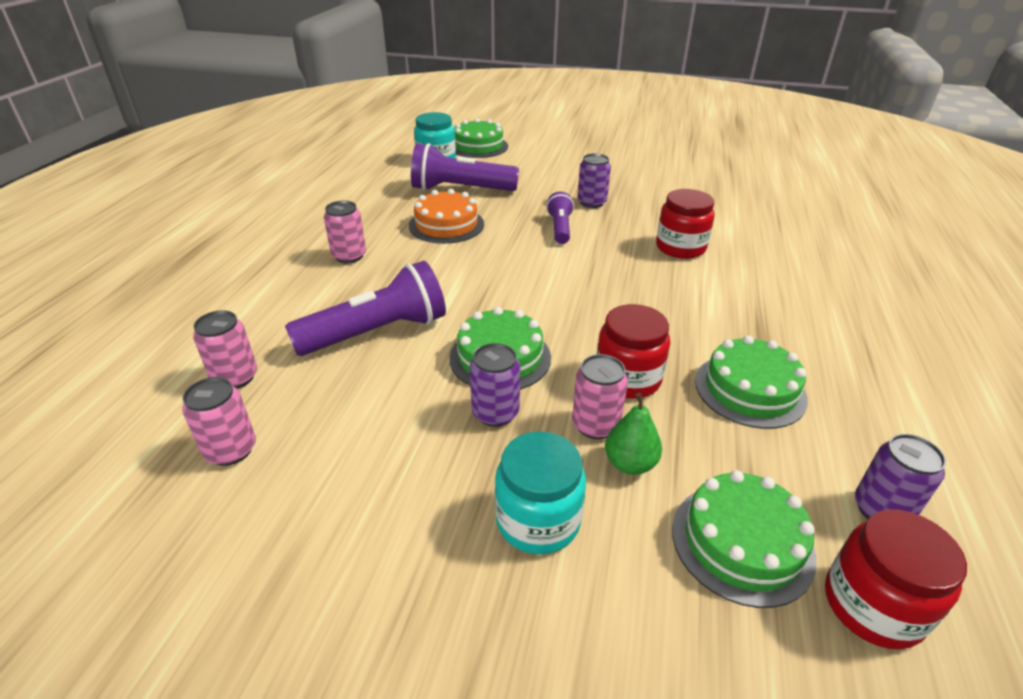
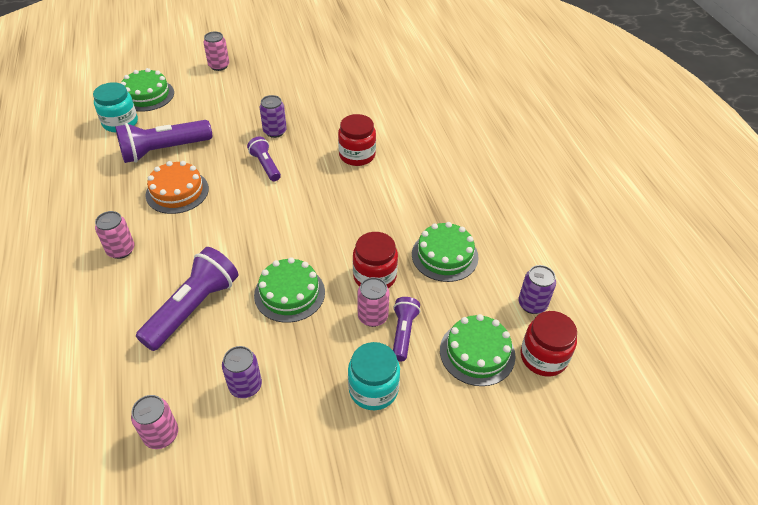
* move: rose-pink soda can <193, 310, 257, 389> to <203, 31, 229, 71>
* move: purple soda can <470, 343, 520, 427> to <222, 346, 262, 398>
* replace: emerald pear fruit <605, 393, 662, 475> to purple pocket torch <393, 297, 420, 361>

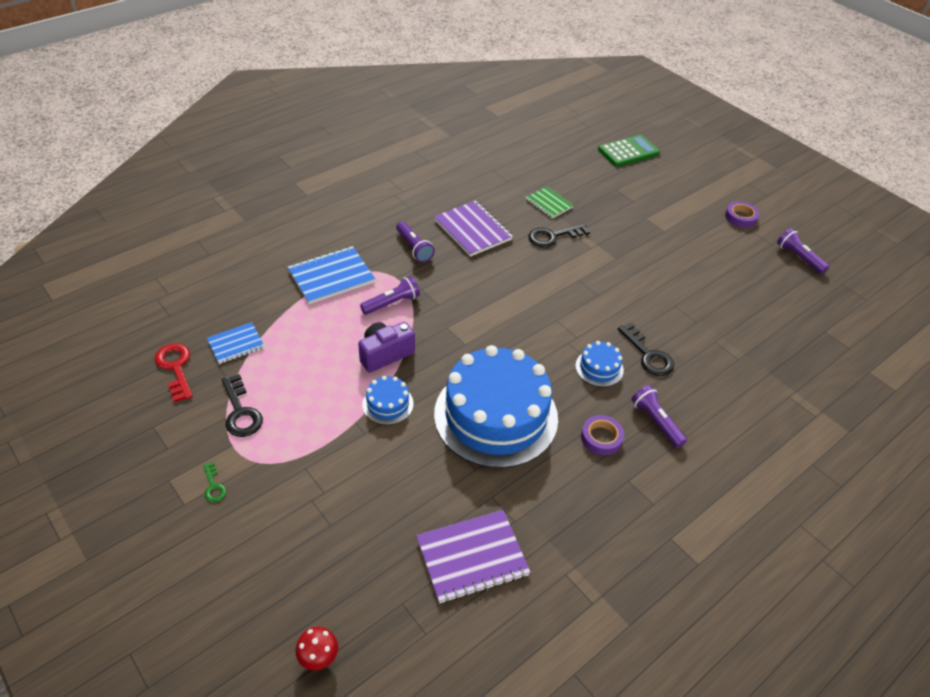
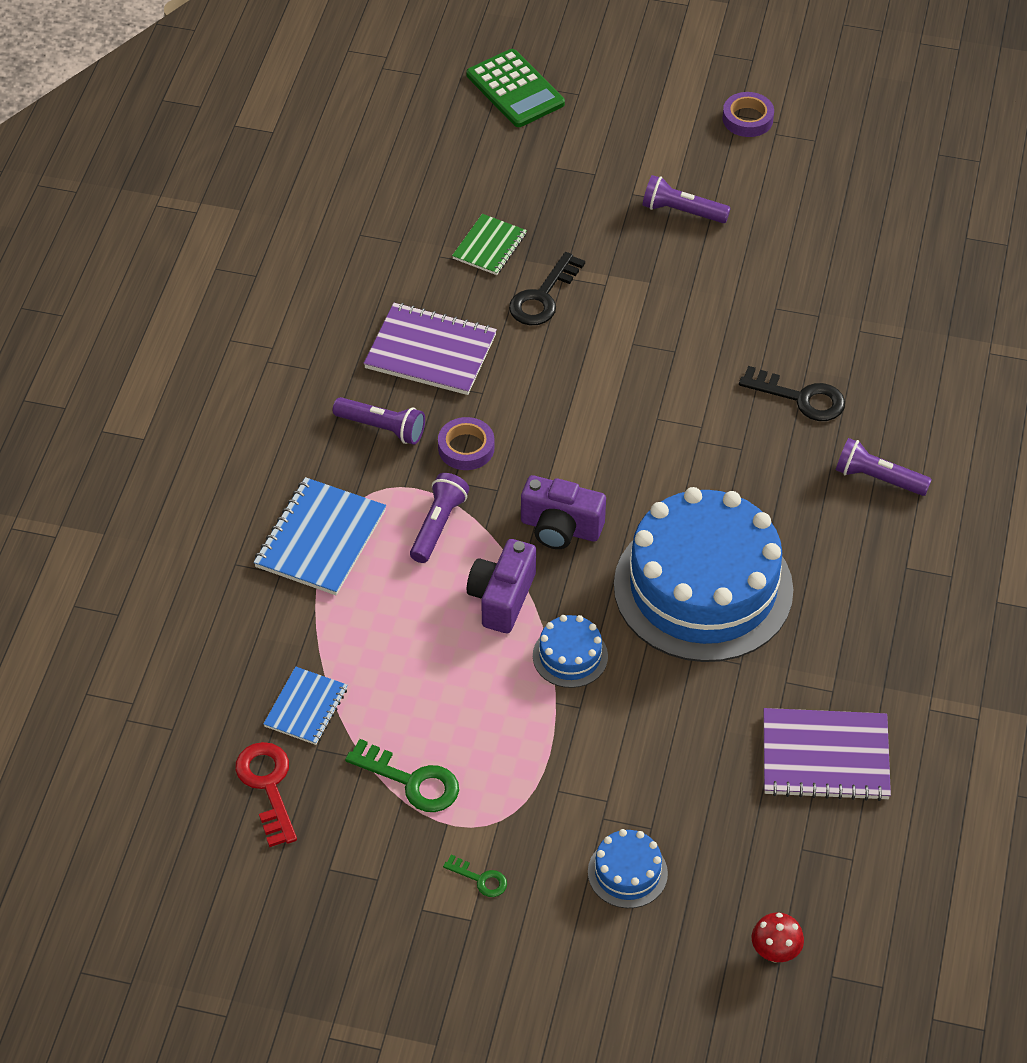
* rotate: red door key <155, 343, 193, 402> = <235, 742, 297, 847> 45 degrees clockwise
* recolor: jet-black door key <222, 374, 263, 437> to emerald door key <345, 739, 459, 812>
* move: purple roll of tape <581, 415, 624, 455> to <438, 417, 494, 470>
* rotate: emerald exercise book <526, 187, 574, 218> = <452, 214, 527, 275> 75 degrees counterclockwise
* rotate: emerald pocket calculator <598, 135, 660, 167> = <466, 49, 565, 127> 120 degrees clockwise
* insert: purple camera <521, 475, 606, 549>
* move: royal blue gateau <575, 341, 624, 387> to <588, 829, 668, 908>
* move: purple pocket torch <777, 228, 829, 274> to <643, 175, 731, 223>
* rotate: purple exercise book <416, 510, 531, 603> = <764, 708, 891, 801> 60 degrees clockwise

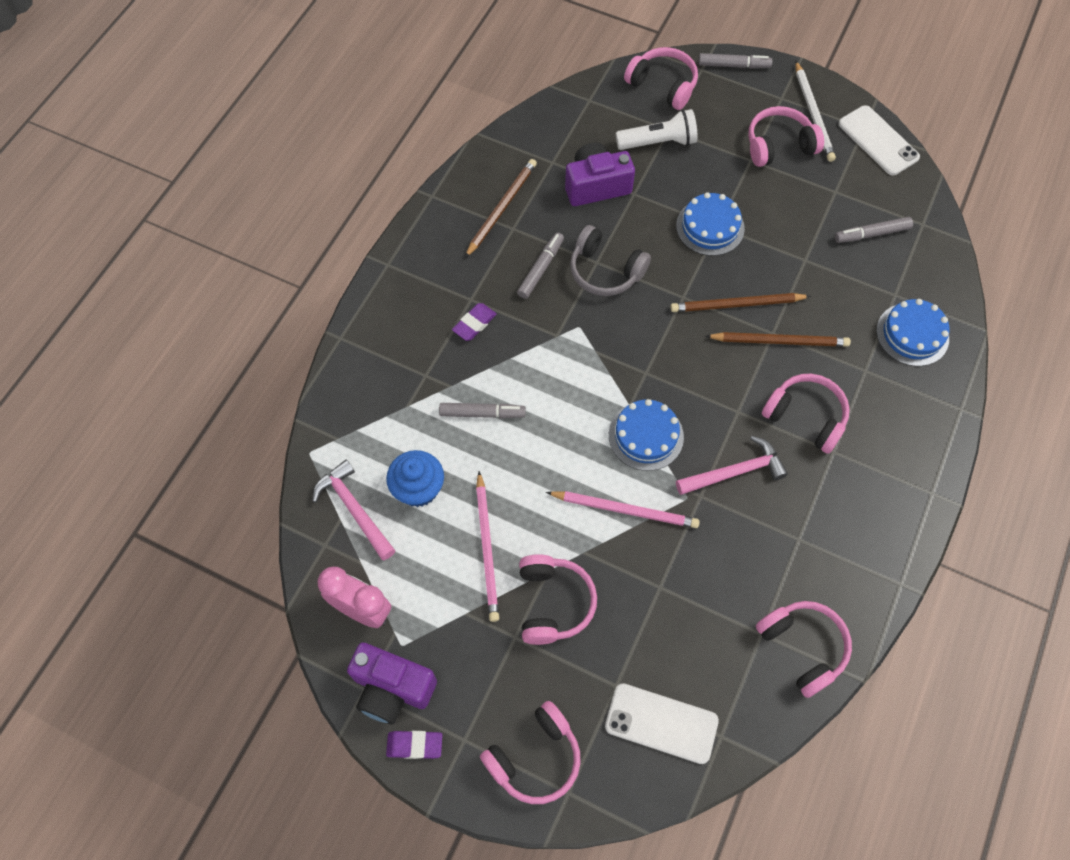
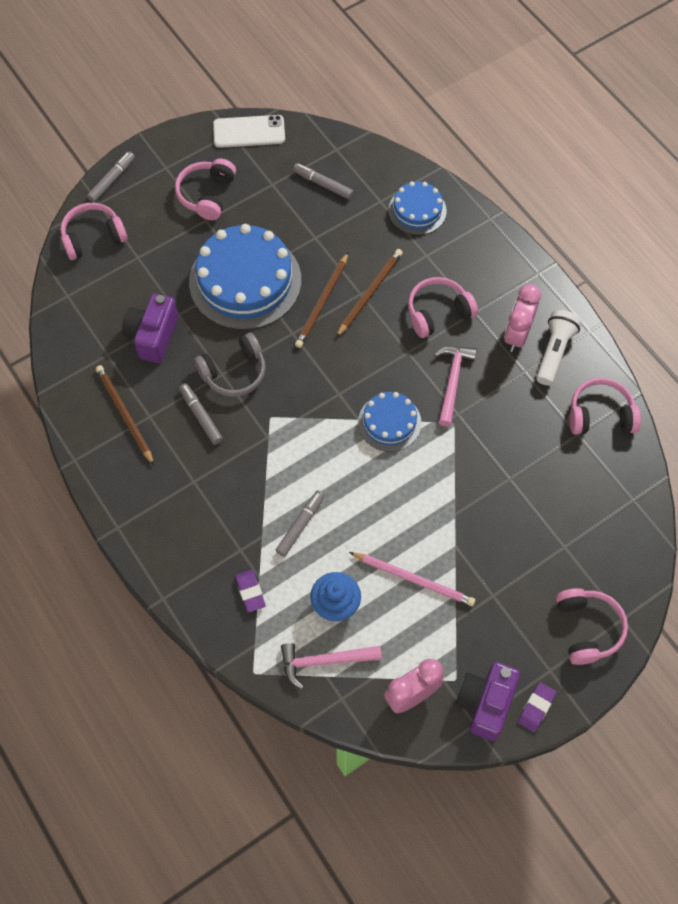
* resize: royal blue gateau <676, 192, 745, 256> = <189, 224, 301, 330> x1.87
* move: purple eraser <452, 303, 497, 341> to <235, 570, 266, 613>
* rotate: grey marker pen <835, 217, 913, 243> = <293, 163, 353, 199> 105 degrees clockwise
* rotate: purple camera <347, 643, 437, 724> = <455, 662, 520, 741> 150 degrees clockwise
* insert: rose-pink clock <504, 284, 541, 352>
* move: snow-white pocket torch <616, 109, 698, 150> to <536, 310, 581, 385>
* delete: rose-pink headset <519, 554, 597, 645>
* delete: rose-pink lead pencil <546, 491, 700, 528>
* delete: snow-white phone <605, 683, 719, 764>
* delete: snow-white lead pencil <795, 61, 836, 162>

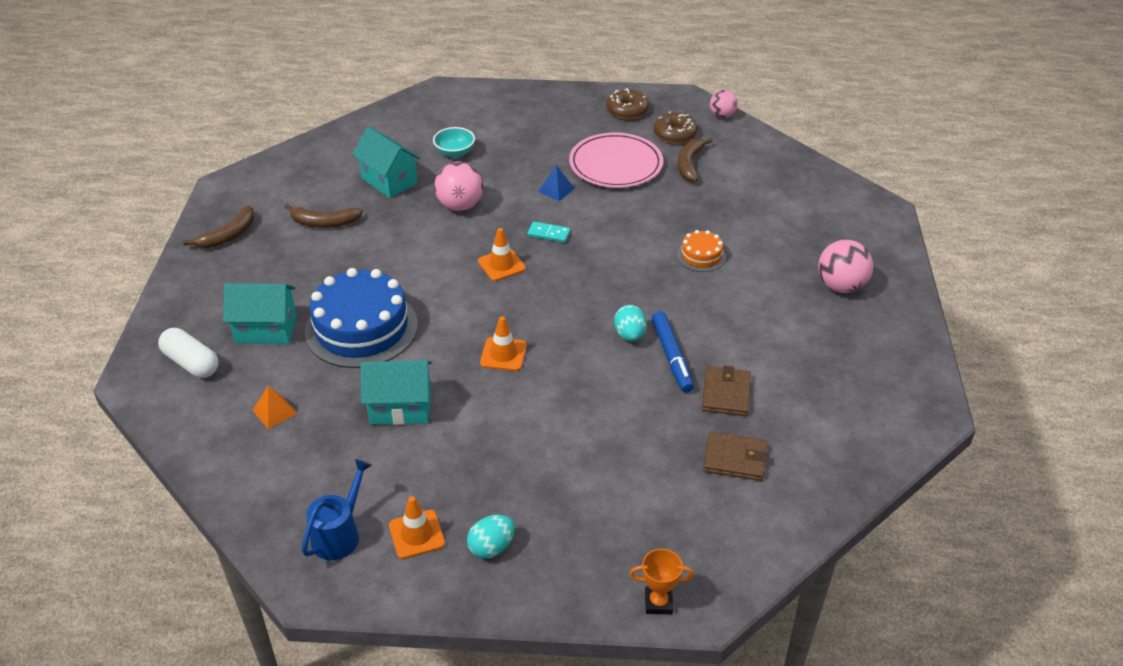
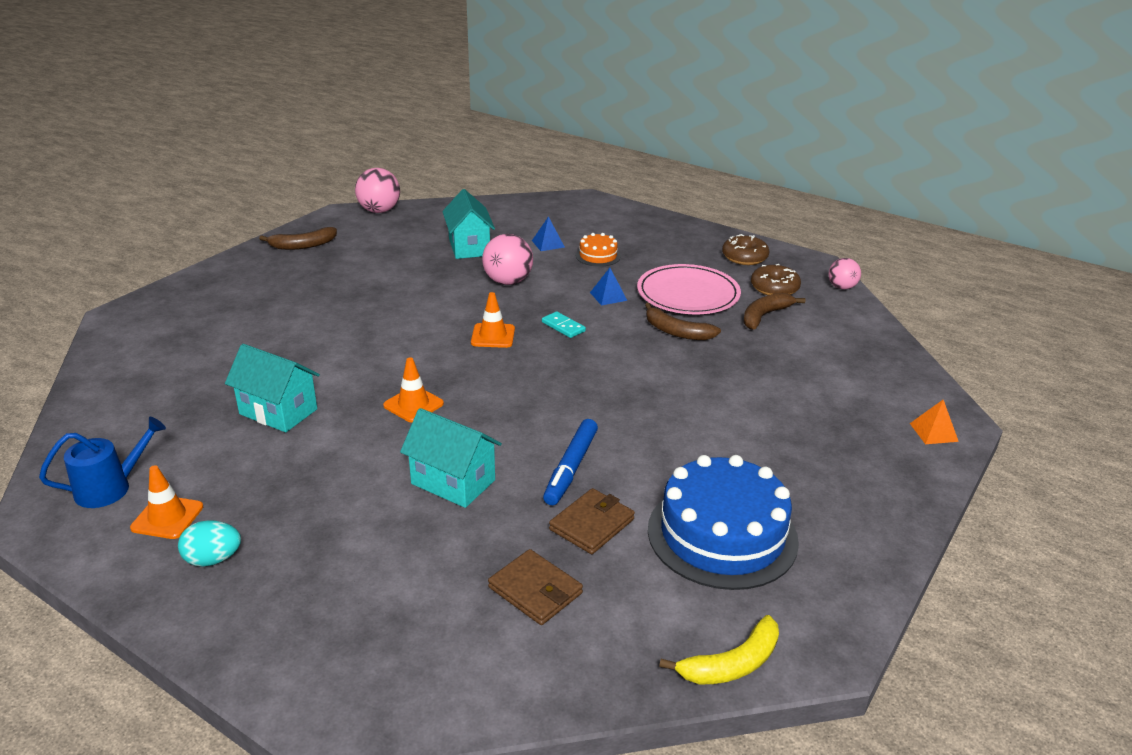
* move: rose-pink play ball <818, 240, 873, 293> to <355, 168, 400, 213>
* move: teal cottage <223, 283, 297, 344> to <400, 408, 502, 508>
* replace: teal bowl <433, 127, 475, 158> to royal blue pyramid <532, 216, 565, 251>
* move: bright orange gateau <677, 230, 726, 272> to <576, 233, 621, 267>
* move: russet banana fruit <285, 204, 363, 228> to <645, 303, 721, 340>
* move: royal blue gateau <305, 268, 418, 368> to <648, 455, 799, 590>
* insert: bright yellow banana fruit <659, 615, 779, 684>
* move: bright orange pyramid <253, 386, 297, 429> to <910, 400, 959, 444>
* delete: snow-white pill shape <158, 328, 219, 378>
* delete: teal toy egg <614, 305, 647, 342>
* delete: bright orange award cup <630, 549, 694, 614>

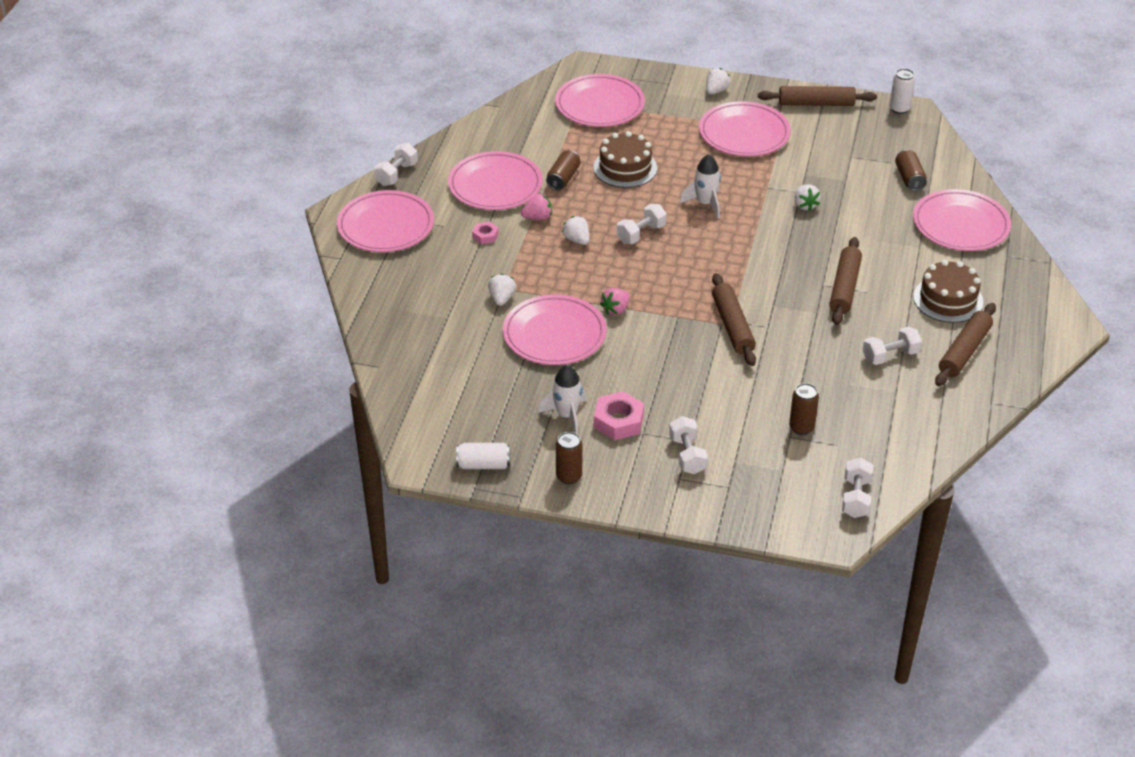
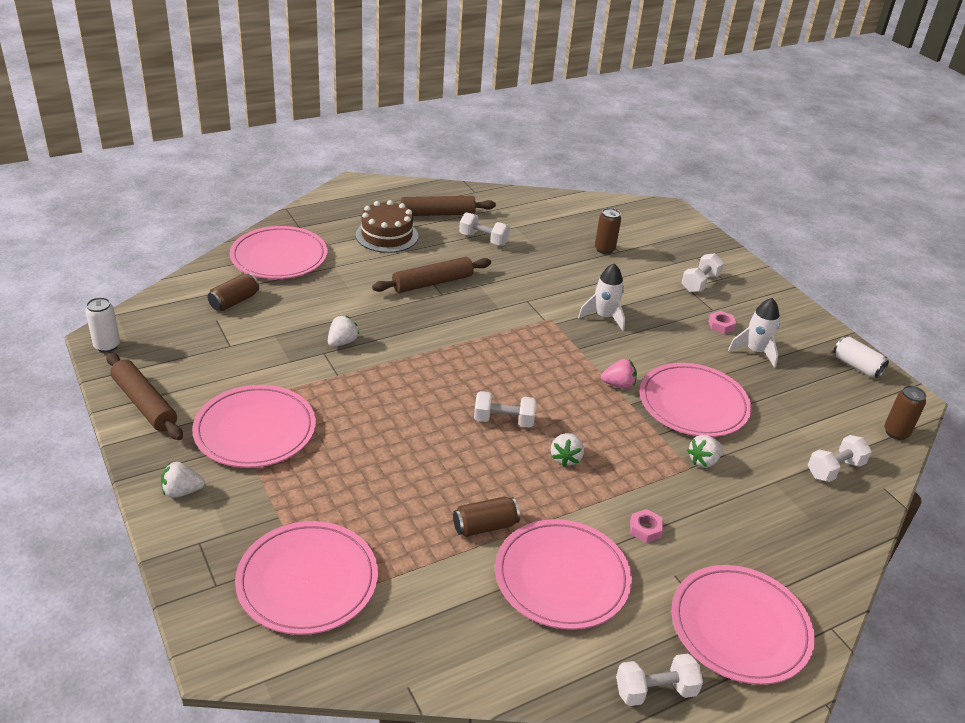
* move: snow-white rocket <680, 154, 721, 218> to <578, 263, 625, 331>
* resize: rose-pink hexagon nut <594, 391, 644, 440> = <708, 311, 736, 334> x0.56
* move: snow-white dumbbell <842, 458, 873, 518> to <808, 435, 872, 482>
* move: russet soda can <556, 432, 583, 484> to <884, 385, 926, 440>
* delete: rose-pink toy strawberry <521, 194, 552, 220>
* delete: russet gateau <594, 131, 657, 188>
* delete: russet dough roller <712, 273, 756, 366>

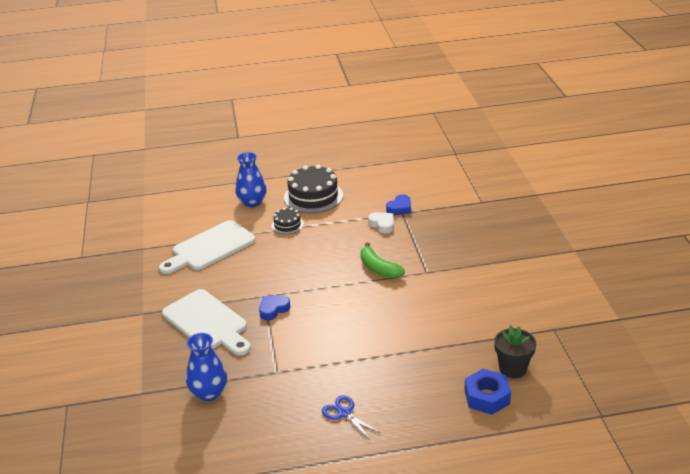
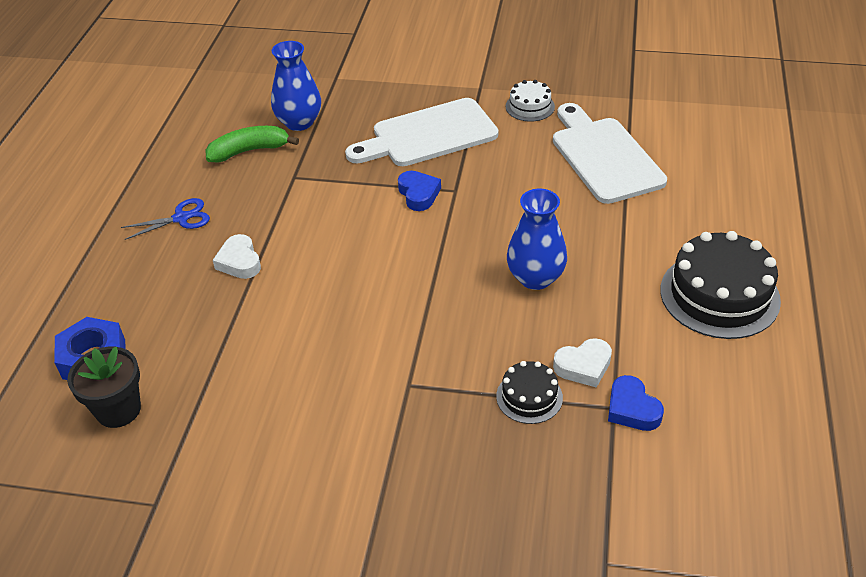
* move: emerald banana fruit <360, 242, 405, 278> to <205, 126, 299, 163>
* insert: snow-white heart <213, 234, 261, 279>
* move: jet-black gateau <272, 208, 304, 234> to <496, 361, 563, 424>
* insert: snow-white gateau <506, 80, 555, 122>
* move: royal blue vase <235, 152, 267, 207> to <507, 189, 567, 290>

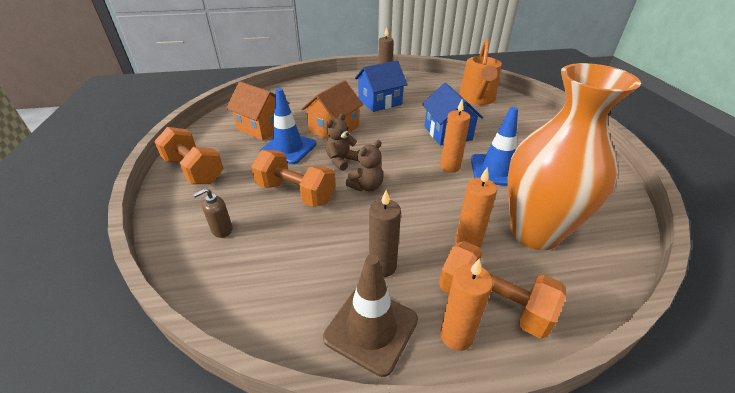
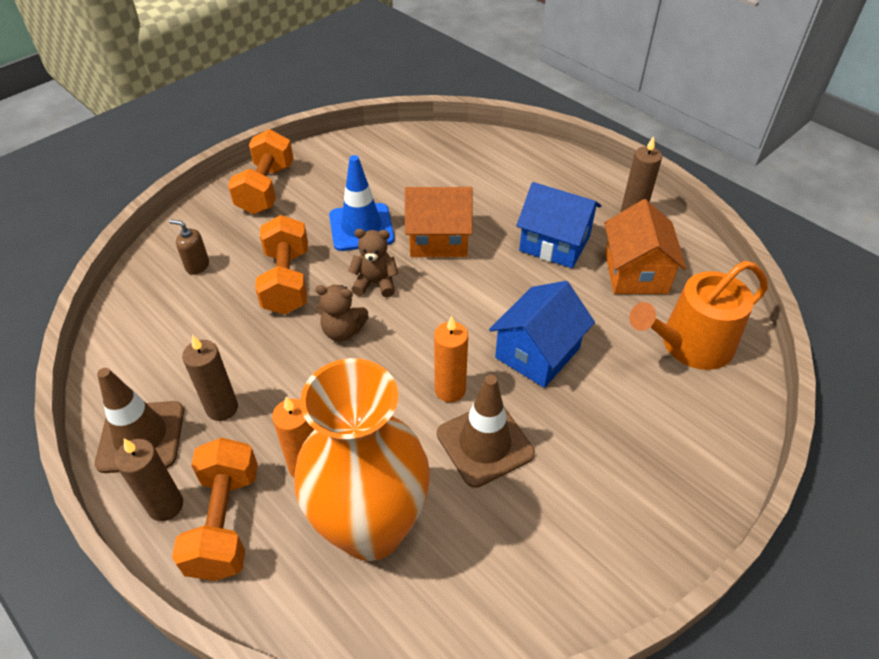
* recolor: bright orange wax candle <440, 258, 493, 351> to russet wax candle <114, 439, 183, 521>
* recolor: royal blue road cone <471, 107, 518, 186> to russet road cone <437, 375, 535, 488>
* move: bright orange cottage <226, 81, 290, 141> to <604, 199, 687, 294>

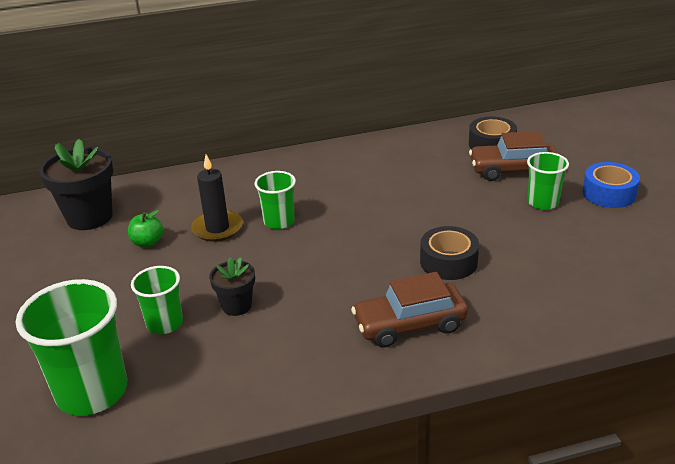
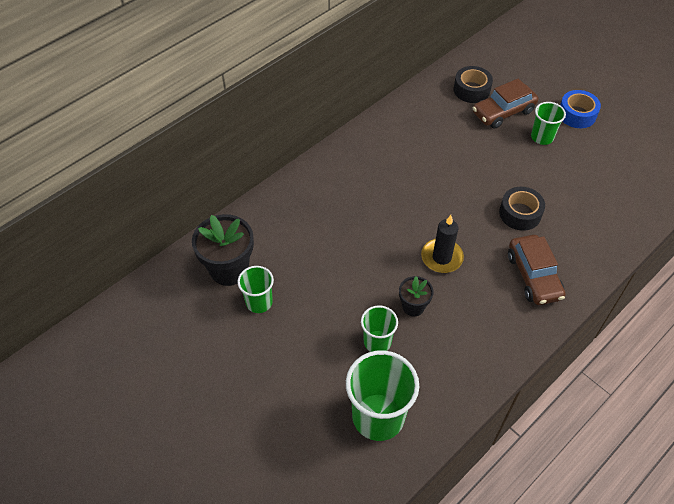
* move: emerald beaker <255, 171, 296, 229> to <238, 266, 274, 313>
* move: jet-black wax candle <191, 155, 243, 242> to <421, 215, 464, 273>
* rotate: russet toy car <351, 272, 468, 347> = <508, 235, 565, 305> 60 degrees counterclockwise
* delete: emerald apple fruit <128, 210, 163, 247>

